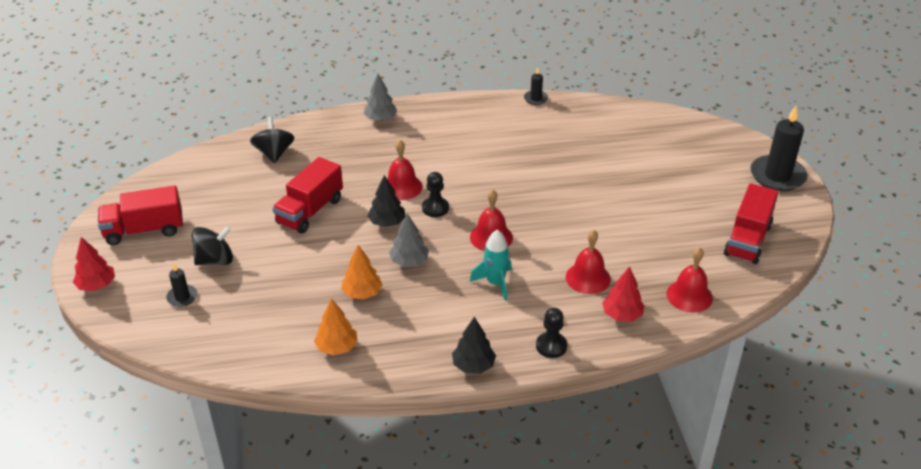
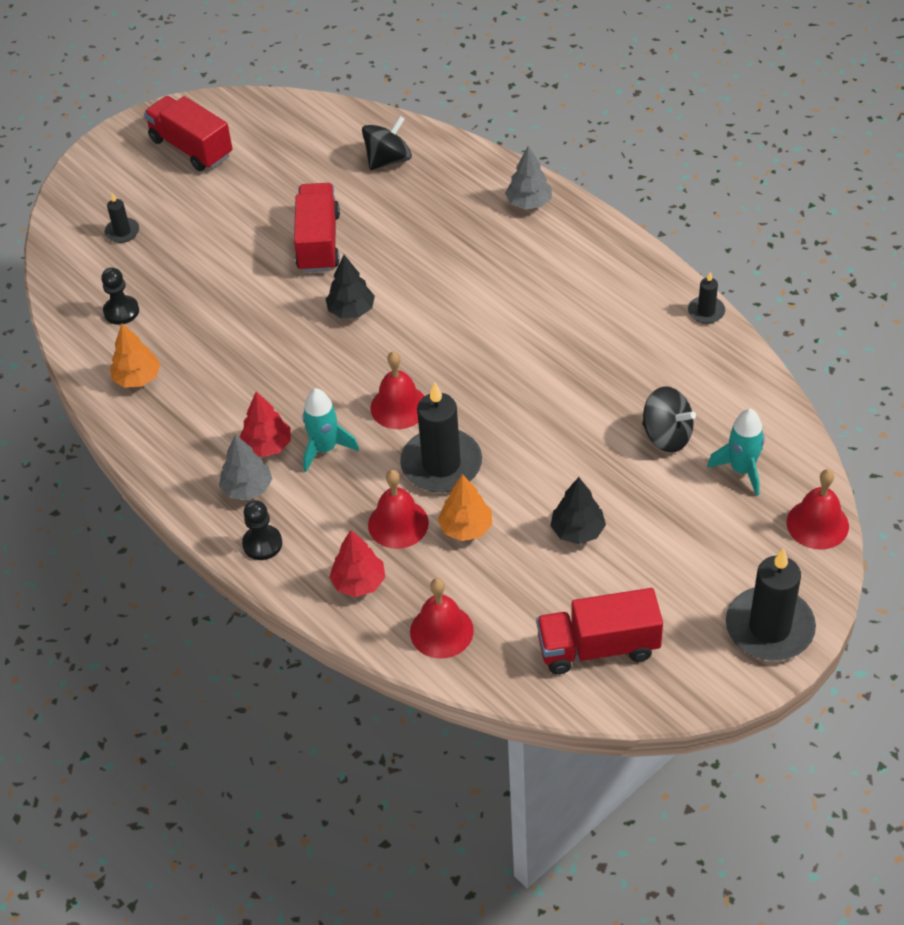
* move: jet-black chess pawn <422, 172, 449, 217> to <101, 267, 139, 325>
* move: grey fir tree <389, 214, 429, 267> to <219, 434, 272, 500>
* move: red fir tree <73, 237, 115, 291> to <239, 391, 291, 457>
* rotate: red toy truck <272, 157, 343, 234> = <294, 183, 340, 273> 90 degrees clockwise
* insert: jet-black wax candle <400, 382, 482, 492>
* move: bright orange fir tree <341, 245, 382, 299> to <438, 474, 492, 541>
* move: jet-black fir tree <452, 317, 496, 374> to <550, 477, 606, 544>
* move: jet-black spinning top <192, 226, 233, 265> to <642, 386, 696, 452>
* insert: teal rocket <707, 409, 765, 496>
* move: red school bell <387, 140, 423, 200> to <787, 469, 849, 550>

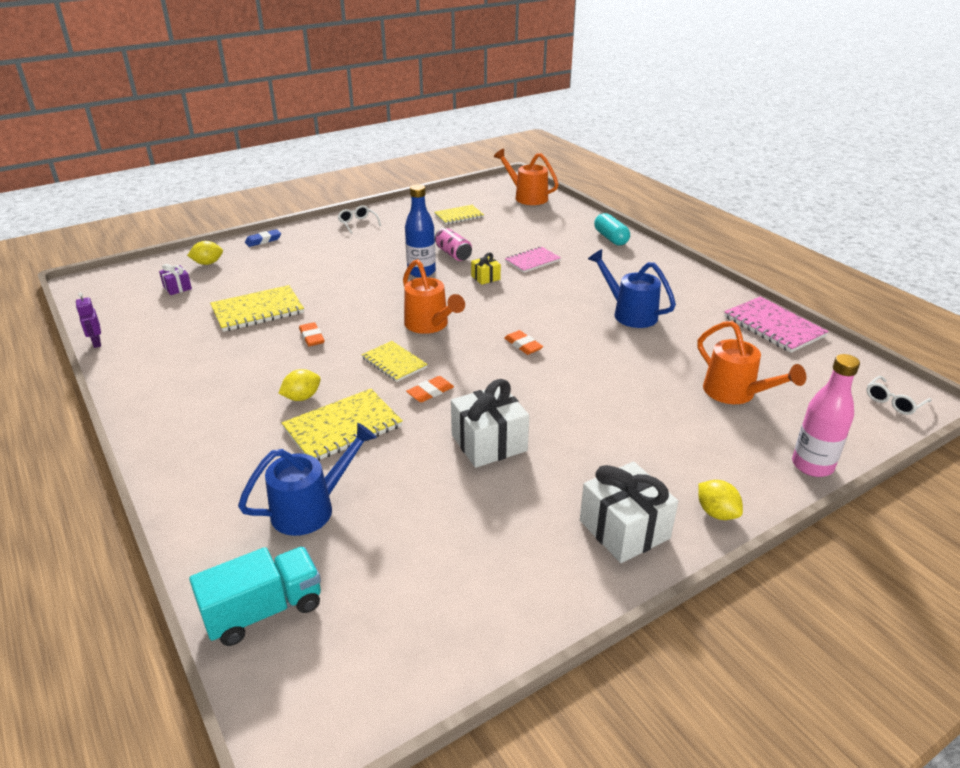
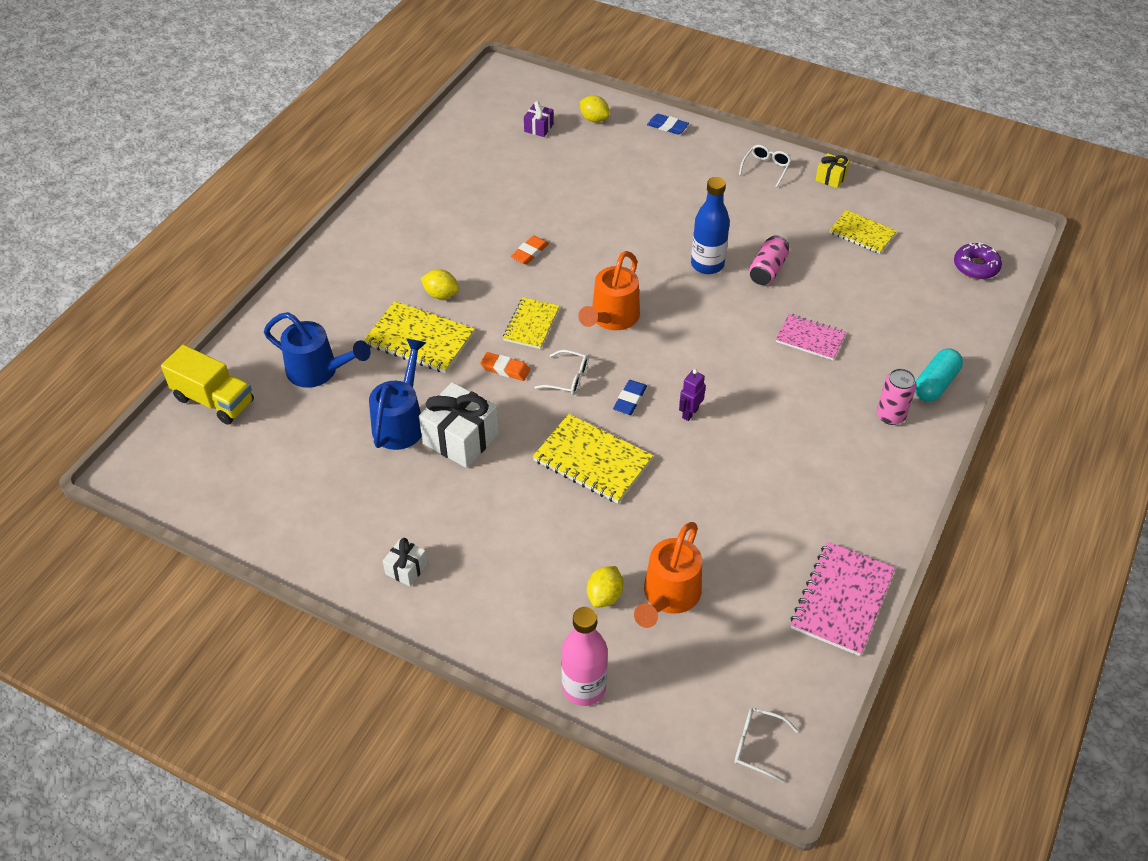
* recolor: teal toy truck <189, 547, 321, 646> to bright yellow toy truck <161, 345, 254, 425>
* move: royal blue watering can <588, 249, 676, 328> to <369, 338, 427, 450>
* resize: snow-white wrapped gift <580, 462, 678, 563> = <383, 538, 428, 586> x0.52
* move: bright yellow exercise book <210, 285, 304, 332> to <533, 414, 653, 504>
* insert: snow-white glasses <534, 350, 589, 395>
* move: bright yellow lemon <698, 480, 743, 520> to <587, 566, 623, 608>
* recolor: bright orange eraser <504, 330, 543, 355> to royal blue eraser <613, 380, 647, 415>
* move: purple toy robot <76, 293, 101, 348> to <679, 369, 706, 421>
* move: bright yellow wrapped gift <471, 252, 501, 285> to <816, 153, 850, 188>
* insert: rose-pink soda can <877, 368, 917, 425>
* replace: bright orange watering can <494, 149, 559, 205> to purple donut <954, 242, 1002, 279>

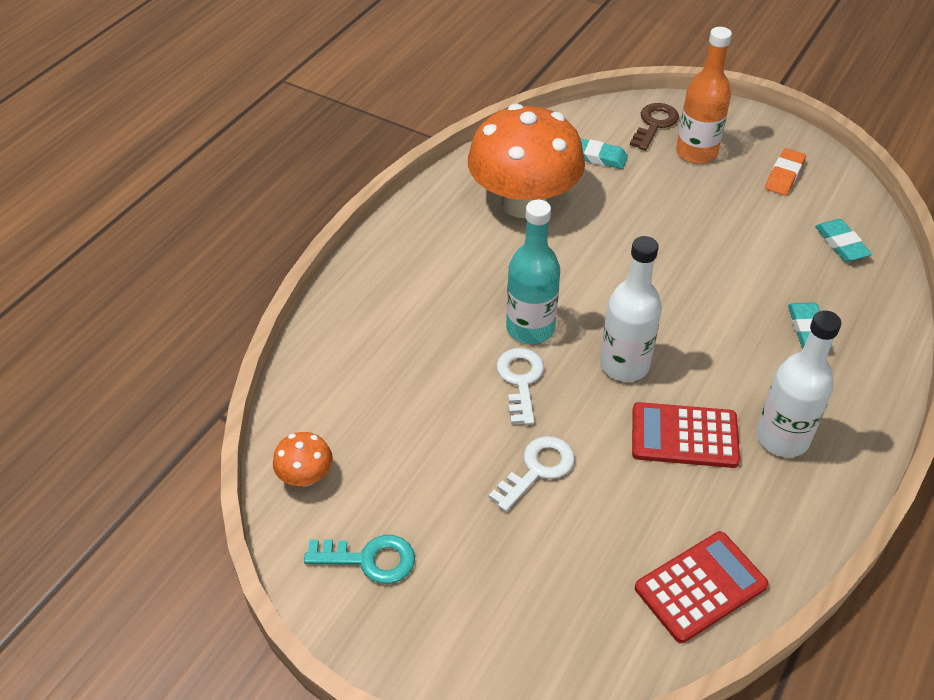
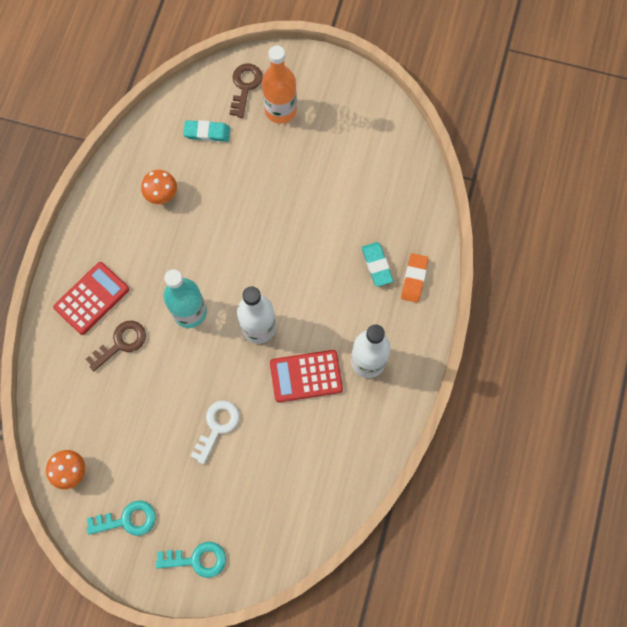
* move: red pocket calculator <635, 531, 769, 643> to <53, 262, 129, 335>
* insert: russet door key <86, 321, 146, 371>
* resize: bright orange mushroom <468, 104, 585, 218> = <141, 170, 177, 204> x0.41
* insert: teal door key <156, 542, 226, 578>
* move: bright orange eraser <765, 148, 806, 196> to <401, 253, 428, 303>
* delete: snow-white door key <496, 348, 544, 425>
* delete: teal eraser <815, 219, 872, 262>

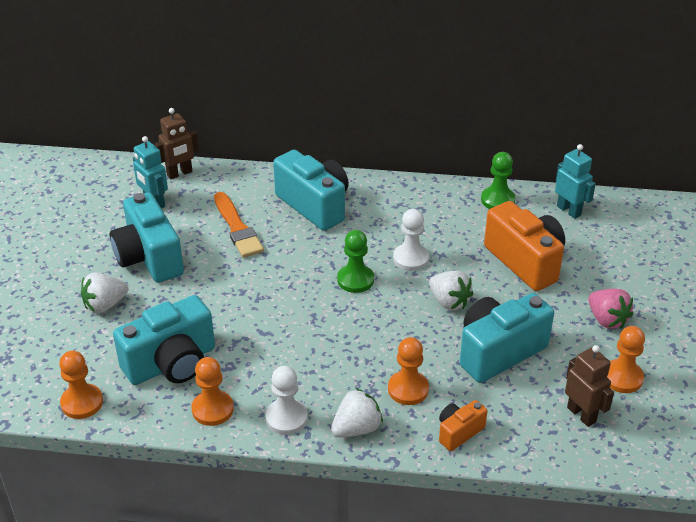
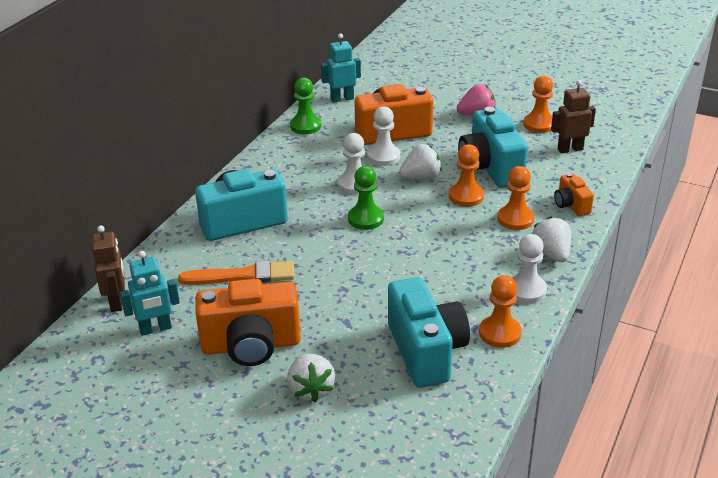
* recolor: teal camera <110, 192, 184, 283> to bright orange camera <195, 279, 301, 366>
* insert: snow-white chess pawn <367, 106, 400, 166>
* move: bright orange chess pawn <59, 351, 103, 419> to <449, 144, 484, 207>

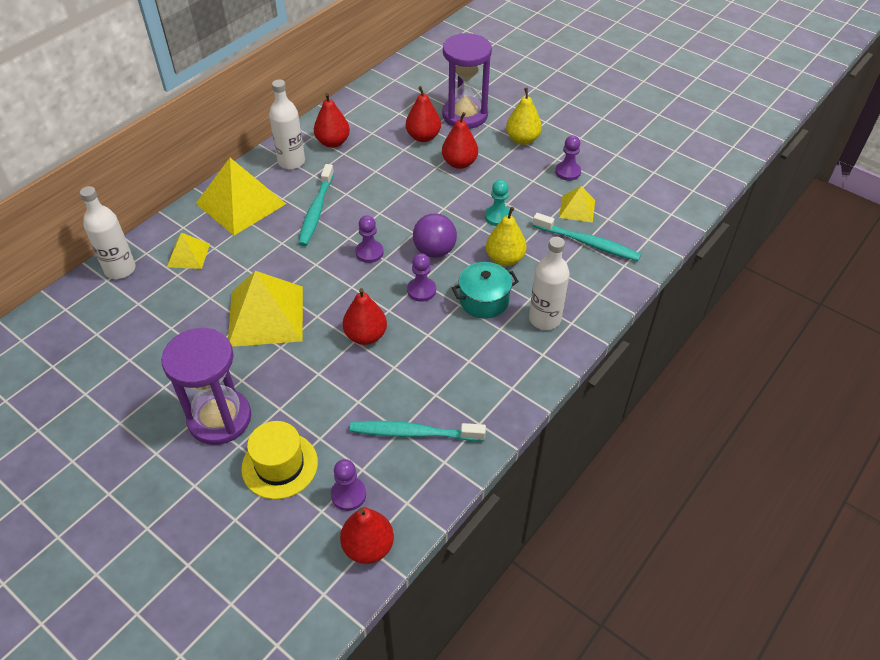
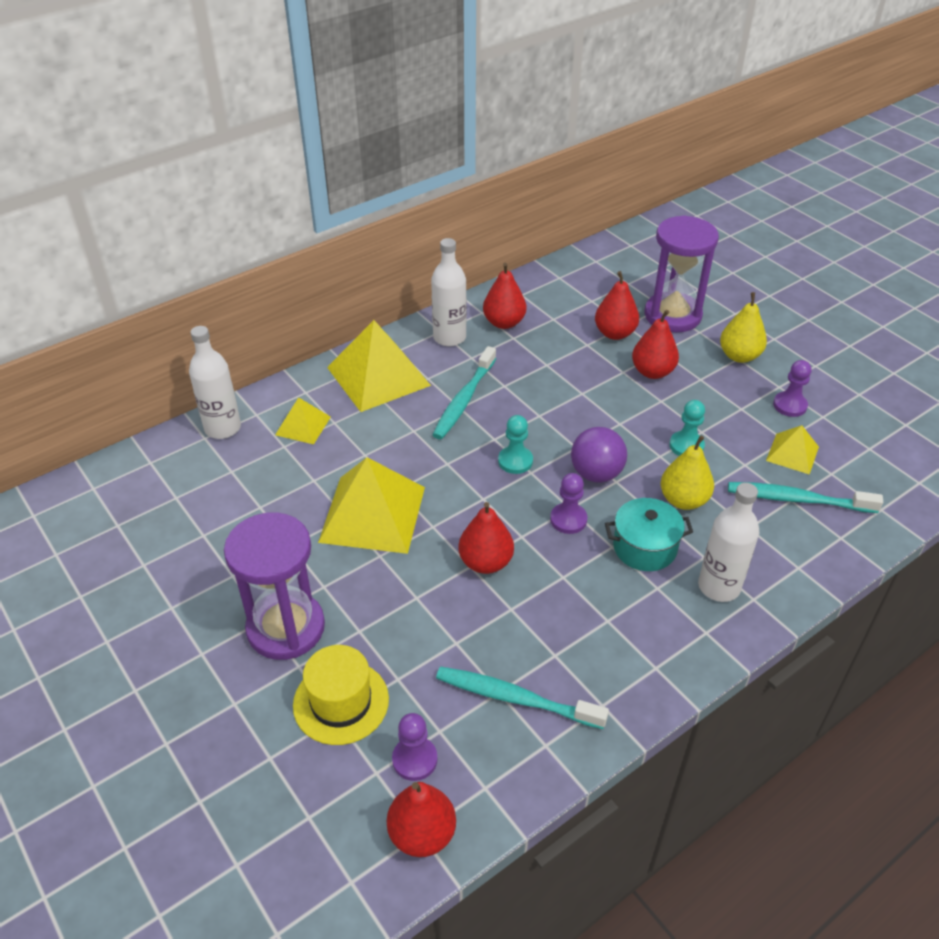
* recolor: purple chess pawn <355, 216, 384, 263> to teal chess pawn <498, 415, 533, 474>
* rotate: teal dental brush <533, 213, 641, 261> = <728, 482, 883, 513> 150 degrees clockwise

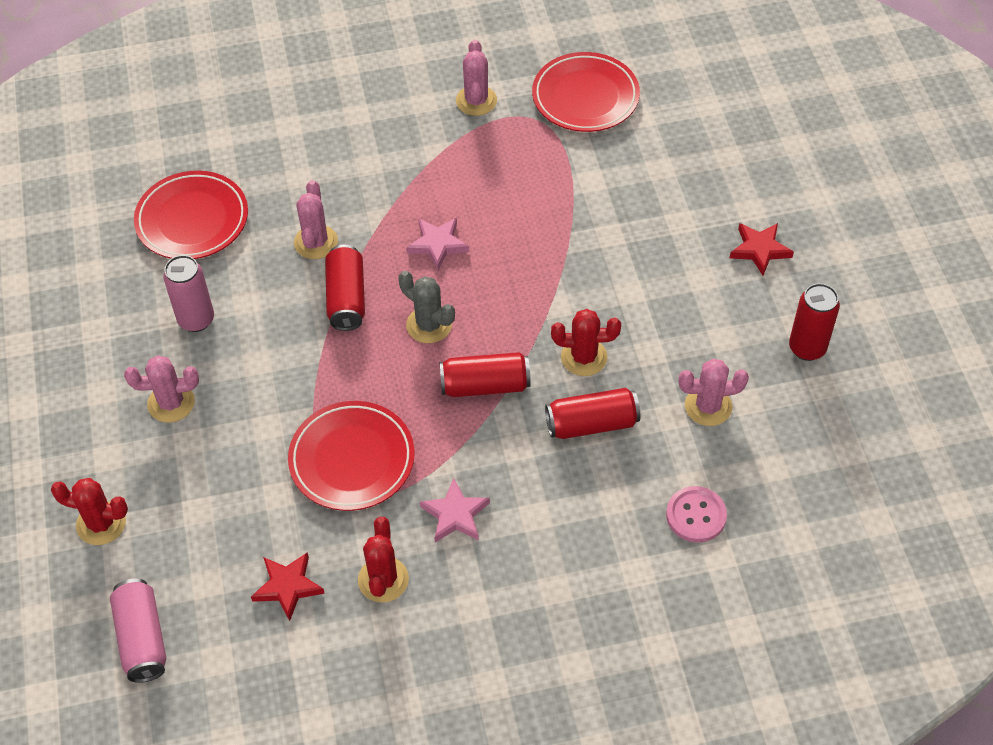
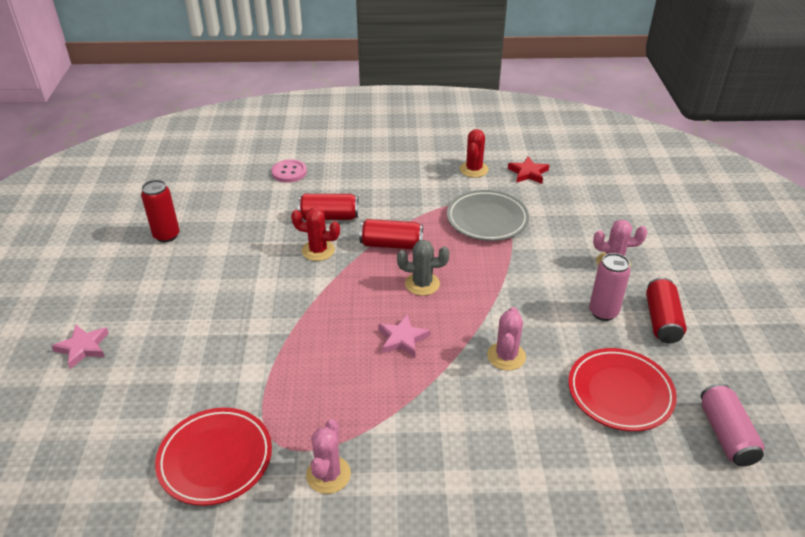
* move: rose-pink star shape <420, 478, 490, 542> to <52, 325, 109, 369>
* rotate: grey saguaro cactus <398, 271, 455, 343> = <397, 240, 450, 296> 45 degrees counterclockwise
* recolor: red dinner plate <288, 401, 415, 511> to grey dinner plate <447, 190, 529, 241>
* move: red soda can <325, 245, 365, 331> to <646, 277, 687, 343>
* move: rose-pink soda can <110, 579, 166, 683> to <701, 383, 765, 467>
* delete: red saguaro cactus <51, 478, 128, 545>
* delete: rose-pink saguaro cactus <679, 359, 749, 426>
* delete: red star shape <730, 223, 794, 275>

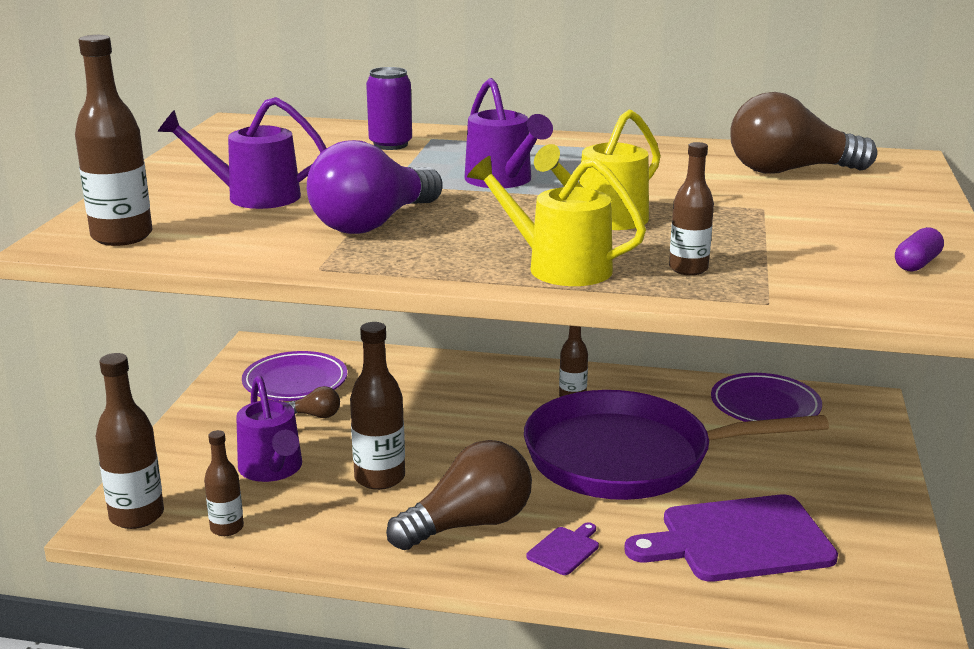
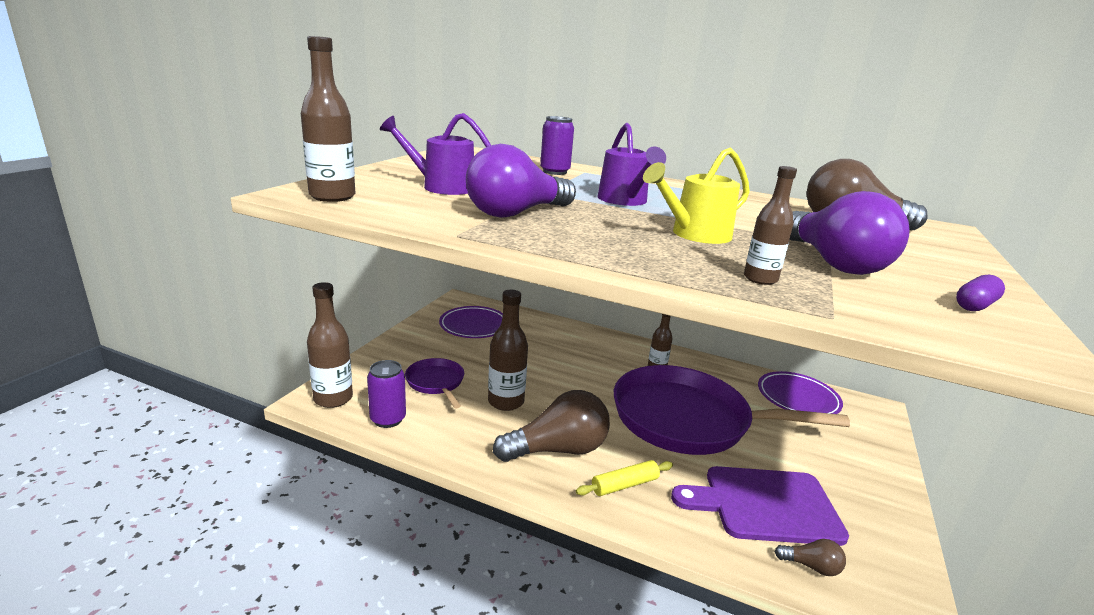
* replace: russet bottle <204, 430, 244, 536> to purple soda can <367, 360, 406, 428>
* replace: purple watering can <236, 376, 302, 482> to purple frying pan <405, 358, 464, 408>
* replace: purple cutting board <527, 522, 599, 575> to bright yellow dough roller <576, 460, 673, 496>
* move: russet bulb <285, 386, 340, 418> to <774, 539, 846, 576>
* insert: purple bulb <789, 191, 910, 275>
* delete: bright yellow watering can <467, 156, 646, 286>

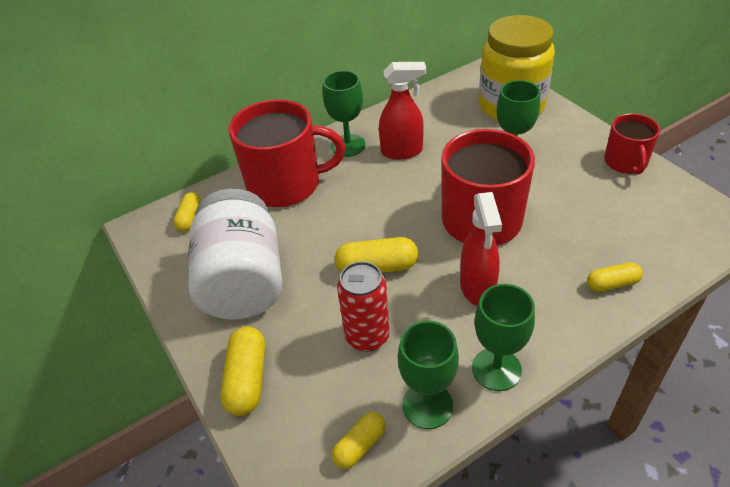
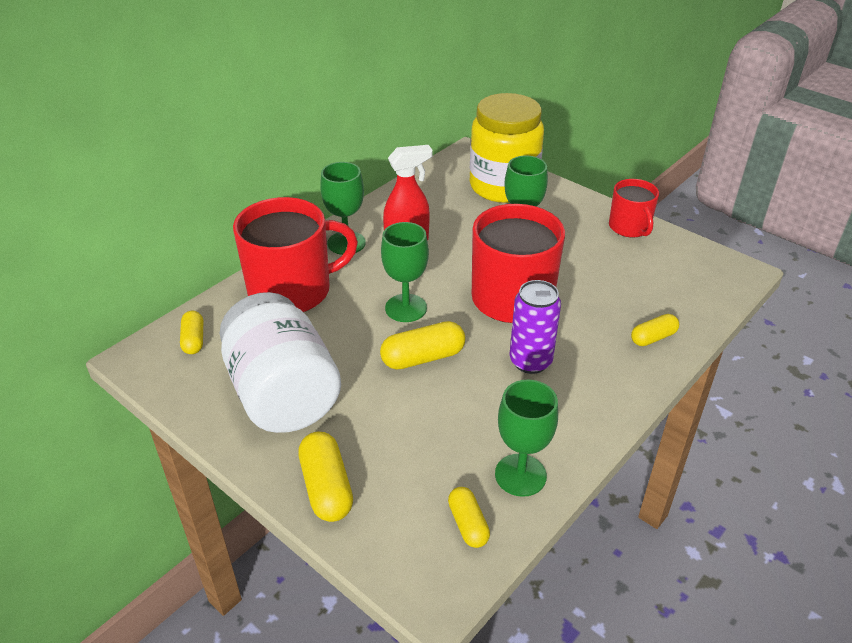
* move: emerald chalice <472, 284, 535, 391> to <381, 222, 429, 322>
* rotate: bright yellow pill shape <332, 412, 386, 469> = <448, 487, 490, 548> 45 degrees counterclockwise
* replace: red spray cleaner <460, 192, 502, 306> to purple soda can <510, 280, 561, 374>
* delete: red soda can <337, 261, 390, 352>

